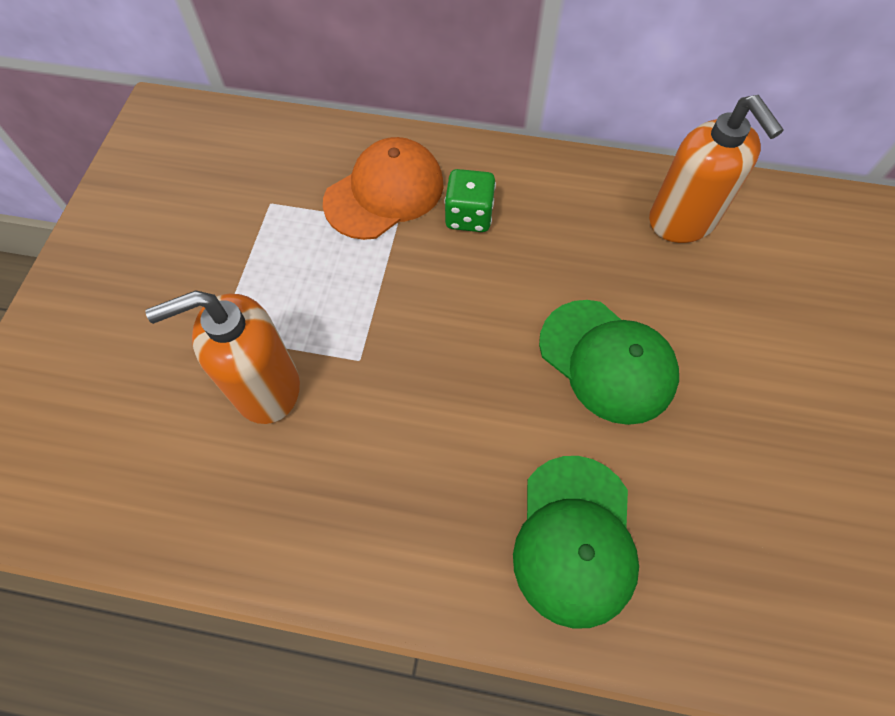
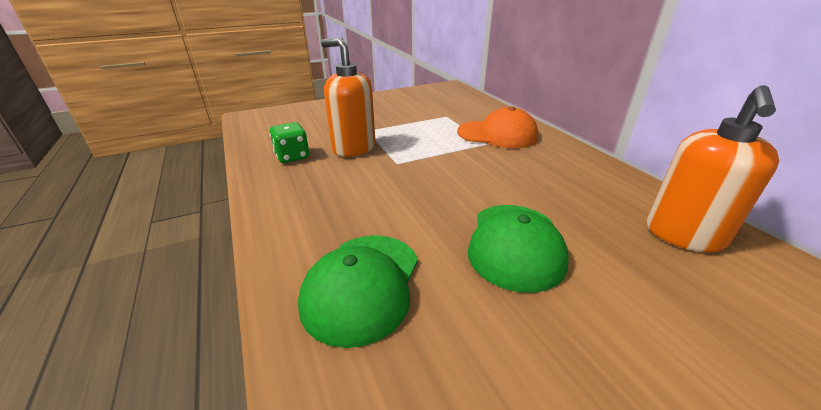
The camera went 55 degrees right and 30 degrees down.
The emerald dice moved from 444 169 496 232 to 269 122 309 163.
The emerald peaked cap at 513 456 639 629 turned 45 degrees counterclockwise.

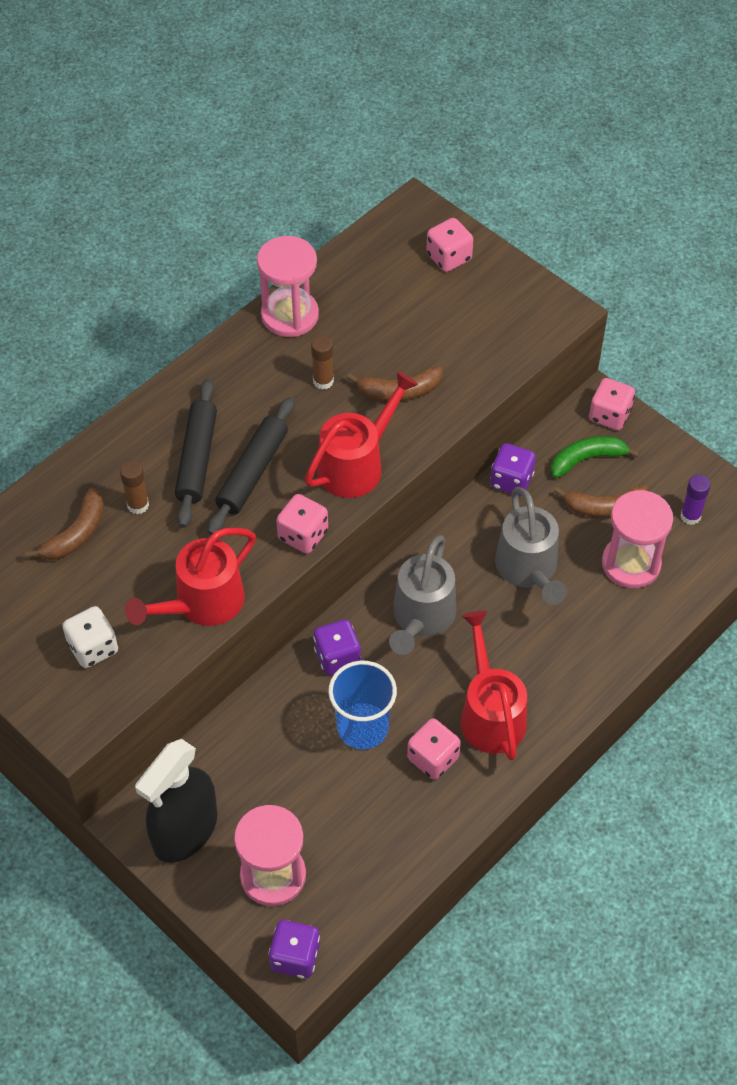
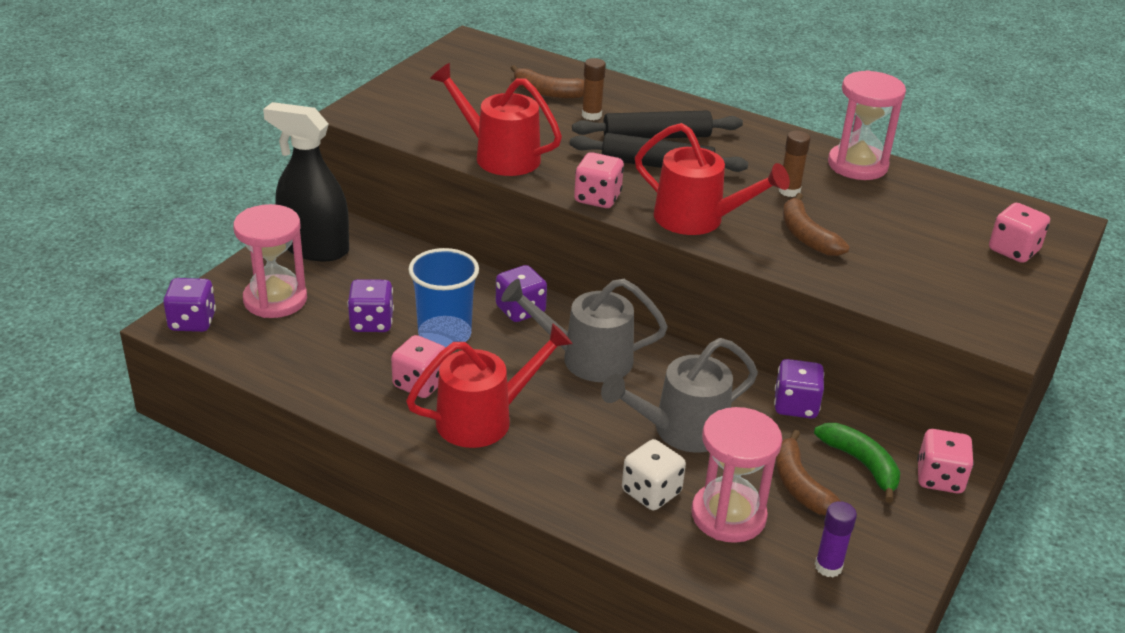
The camera went 75 degrees right and 20 degrees down.
The pure white dice moved from 62 606 118 668 to 622 439 686 510.
The royal purple dice at 347 279 394 332 appeared.

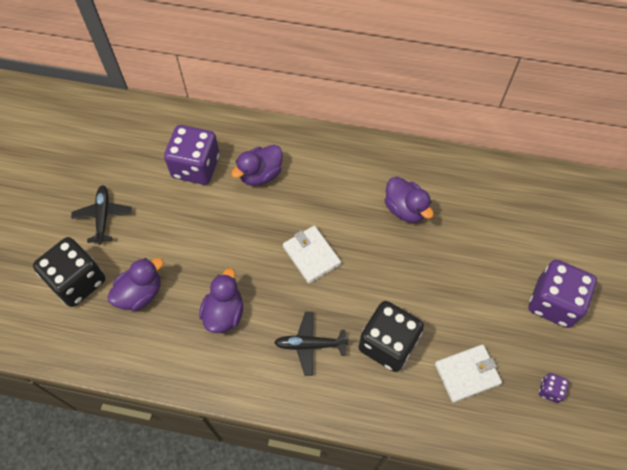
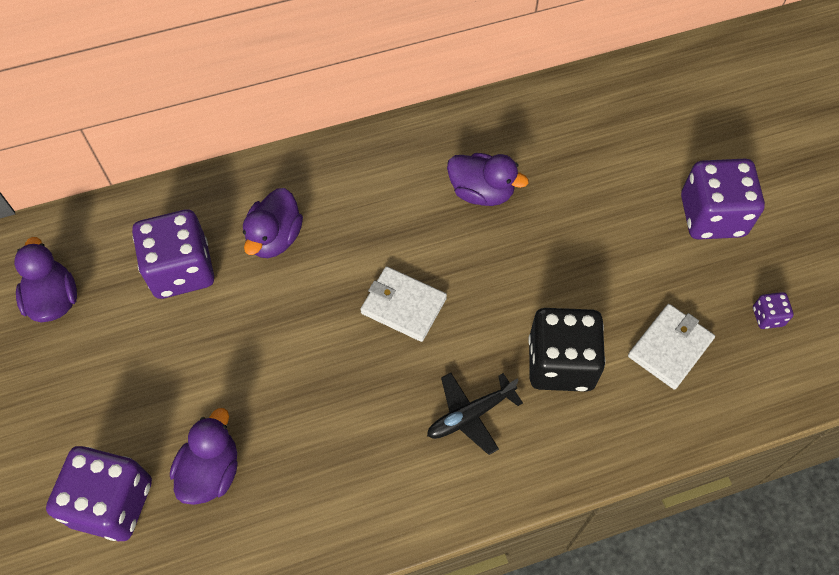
The camera went 30 degrees left and 0 degrees up.
The jet-black dice at 33 237 105 307 became the royal purple dice at 46 446 152 541.
The jet-black toy plane at 71 185 132 245 disappeared.
The royal purple rubber duck moved from 199 268 243 333 to 14 237 77 322.

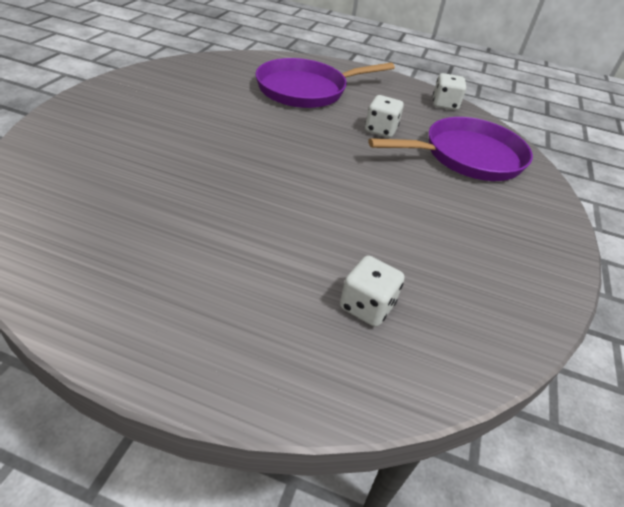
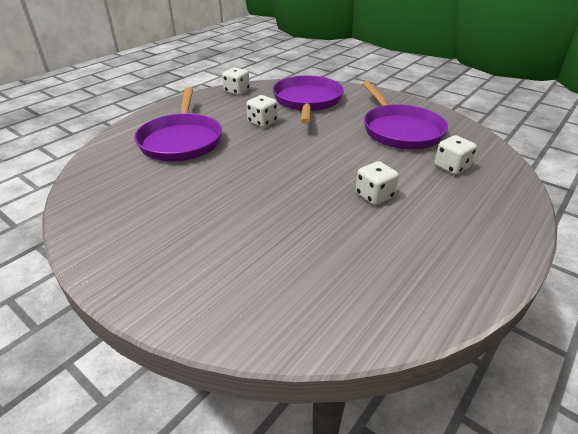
The camera went 65 degrees left and 5 degrees down.
The pure white dice at 355 161 399 205 appeared.
The royal purple pan at 362 81 448 149 appeared.

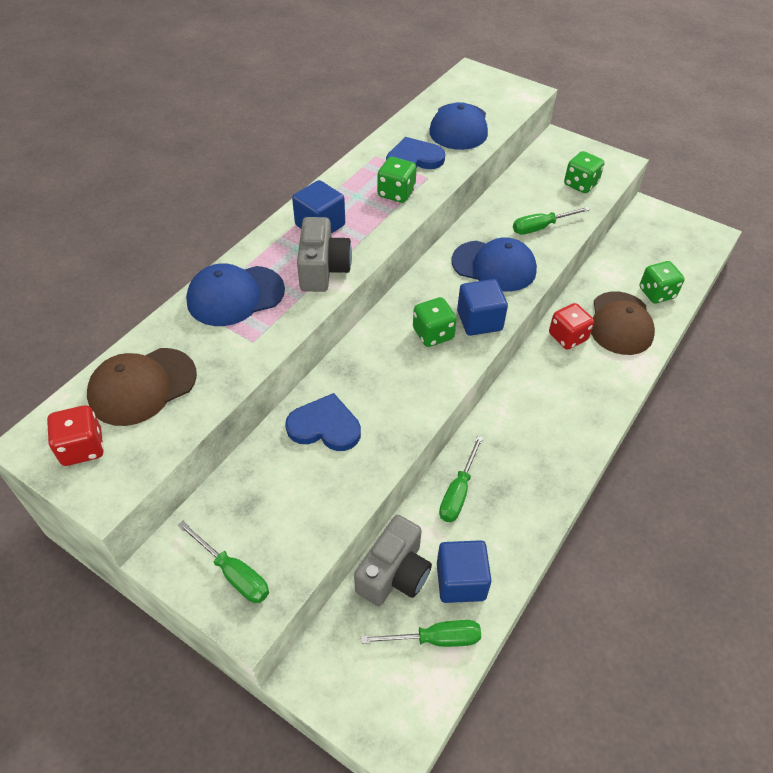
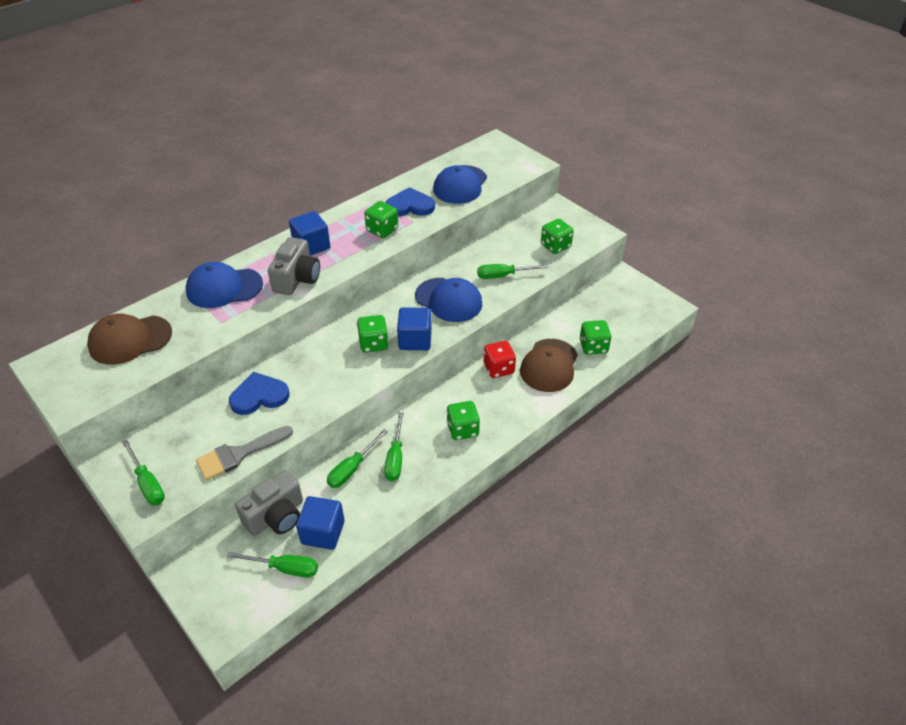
The camera went 15 degrees right and 5 degrees down.
The crimson dice at 47 405 104 466 disappeared.
The royal blue heart at 285 393 361 451 turned 45 degrees counterclockwise.
The grey paint brush at 196 426 293 480 appeared.
The emerald flat screwdriver at 384 412 404 481 appeared.
The emerald dice at 447 401 480 440 appeared.

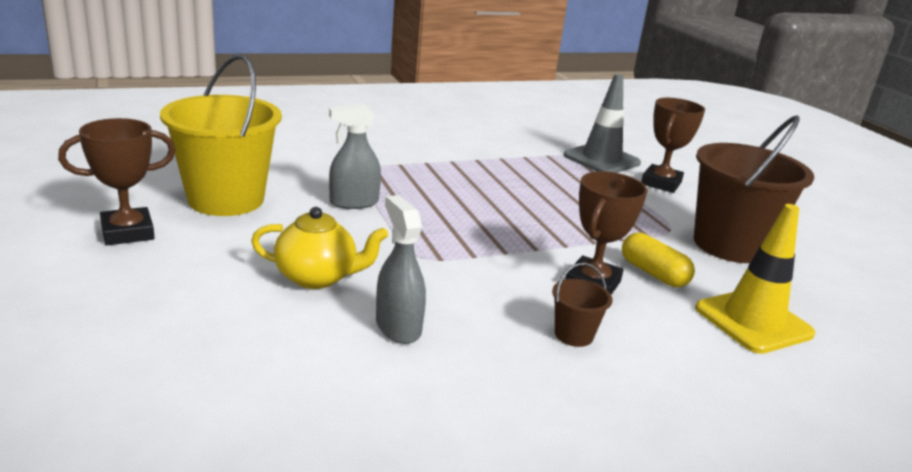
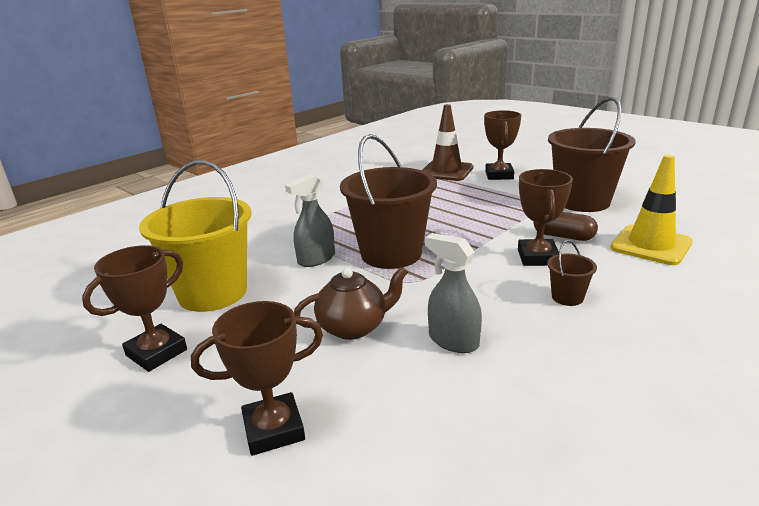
The camera went 20 degrees left and 0 degrees up.
The yellow china teapot at 251 207 388 289 became the russet china teapot at 294 267 408 340.
The grey traffic cone at 563 74 641 173 became the russet traffic cone at 422 104 473 181.
The yellow pill at 622 233 695 287 became the russet pill at 534 212 598 241.
The russet prize cup at 191 301 323 456 appeared.
The russet bucket at 340 134 437 269 appeared.

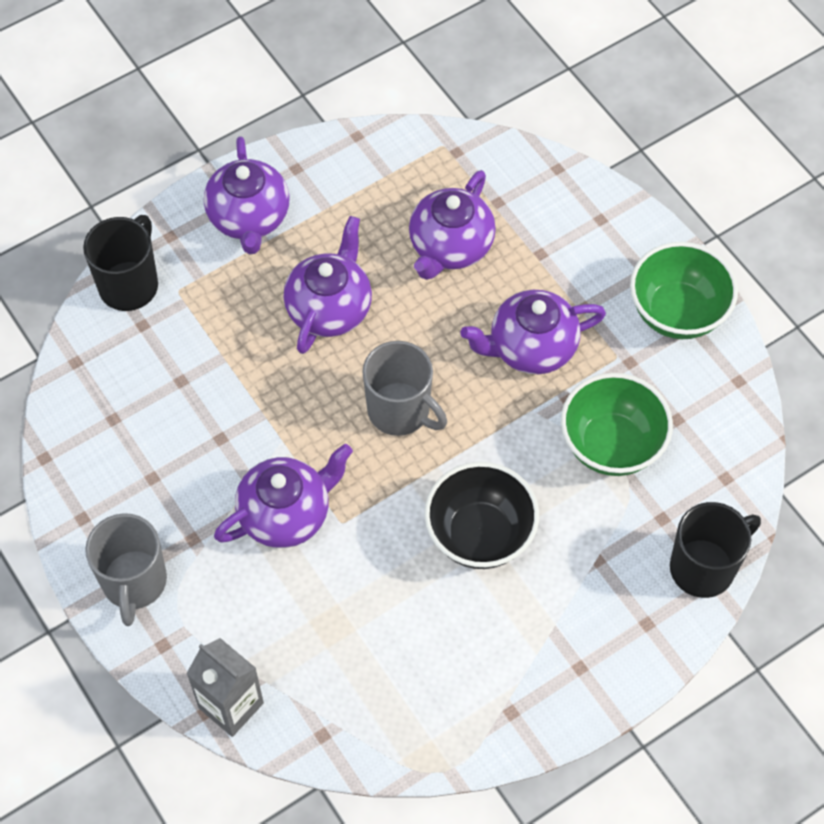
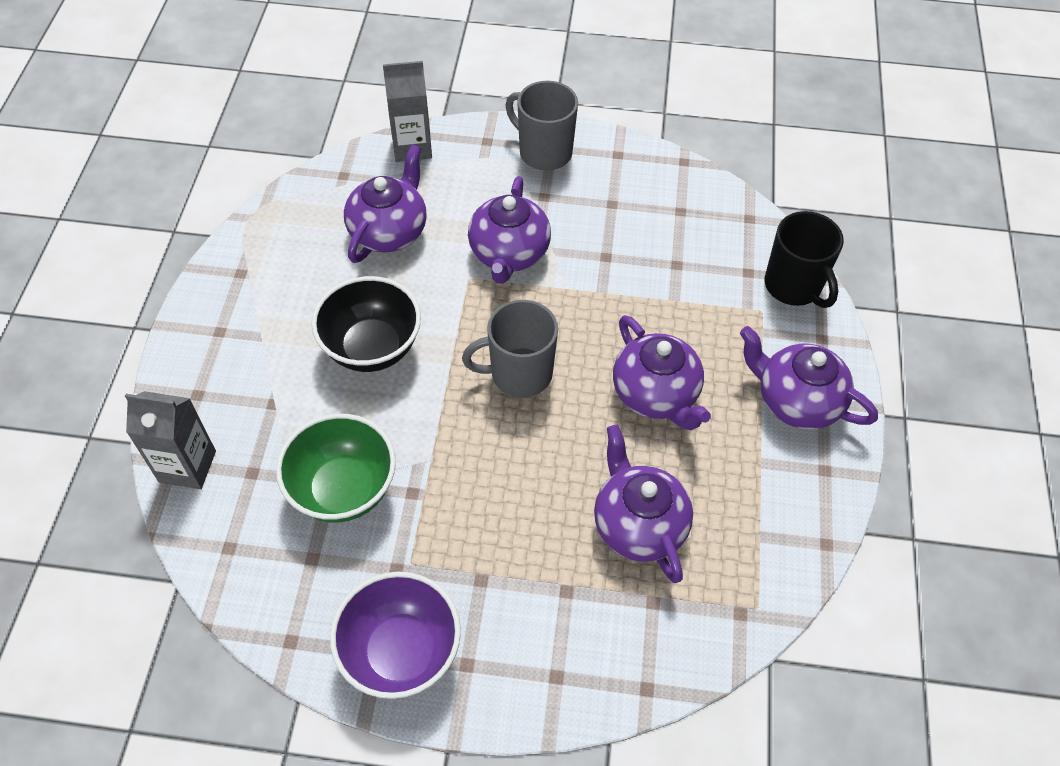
The camera went 130 degrees right and 5 degrees down.
The royal purple china teapot moved from 460 290 606 374 to 344 144 427 263.
The emerald bowl at 630 242 738 339 became the royal purple bowl at 330 572 461 699.
The jet-black coffee mug at 670 502 761 598 was replaced by the grey milk carton at 125 391 216 489.

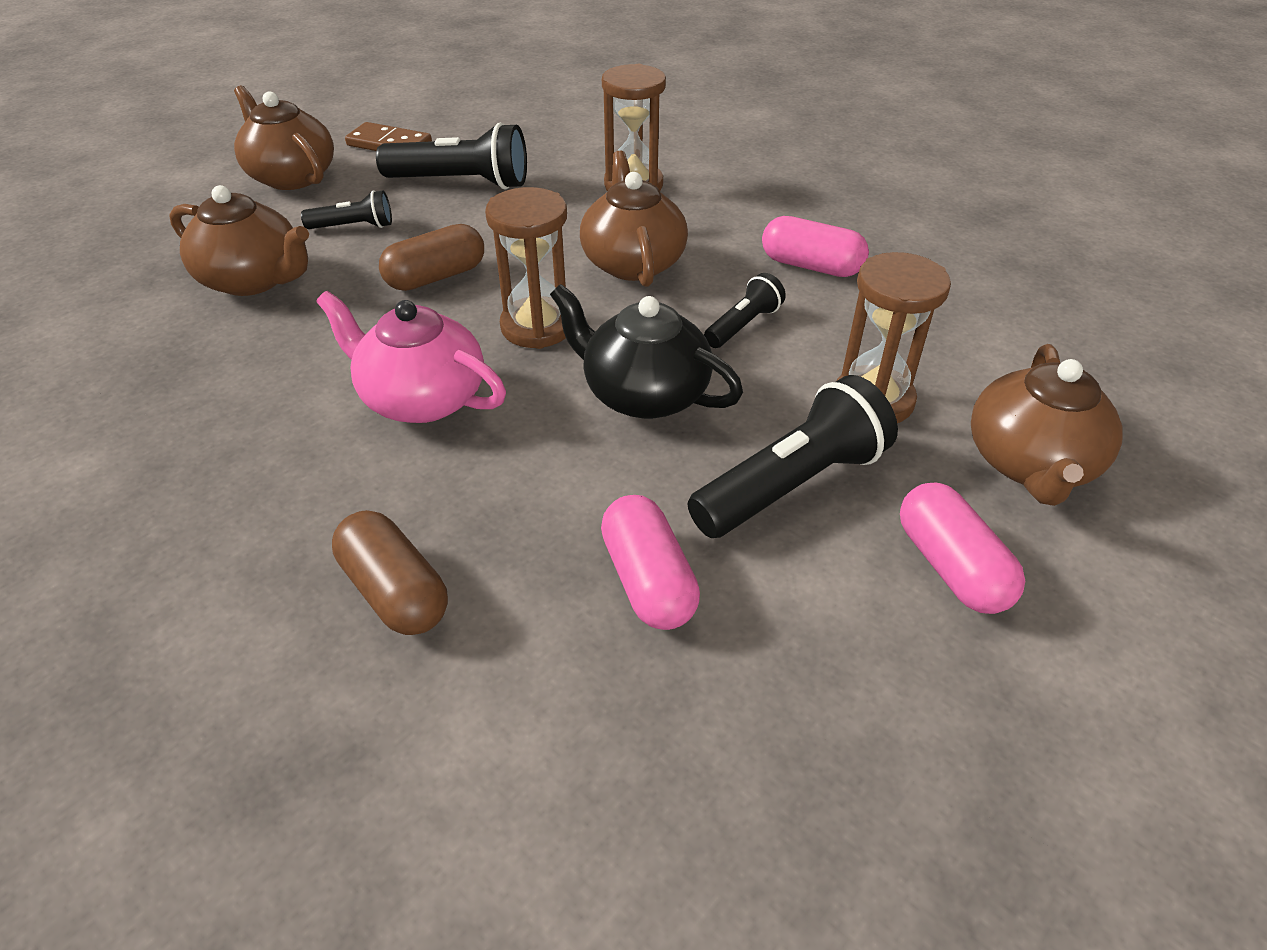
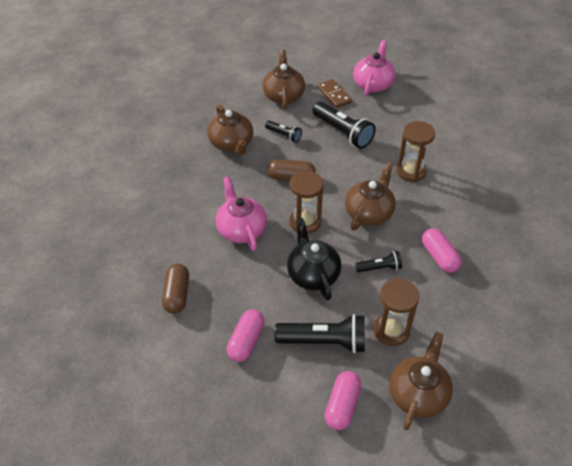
The camera went 40 degrees right and 5 degrees up.
The russet china teapot at 971 344 1123 506 turned 150 degrees clockwise.
The rose-pink china teapot at 353 40 396 96 appeared.

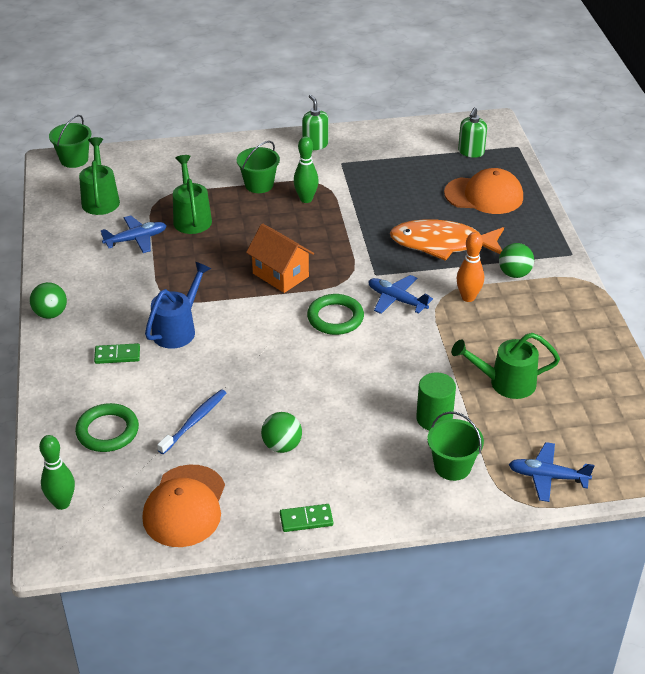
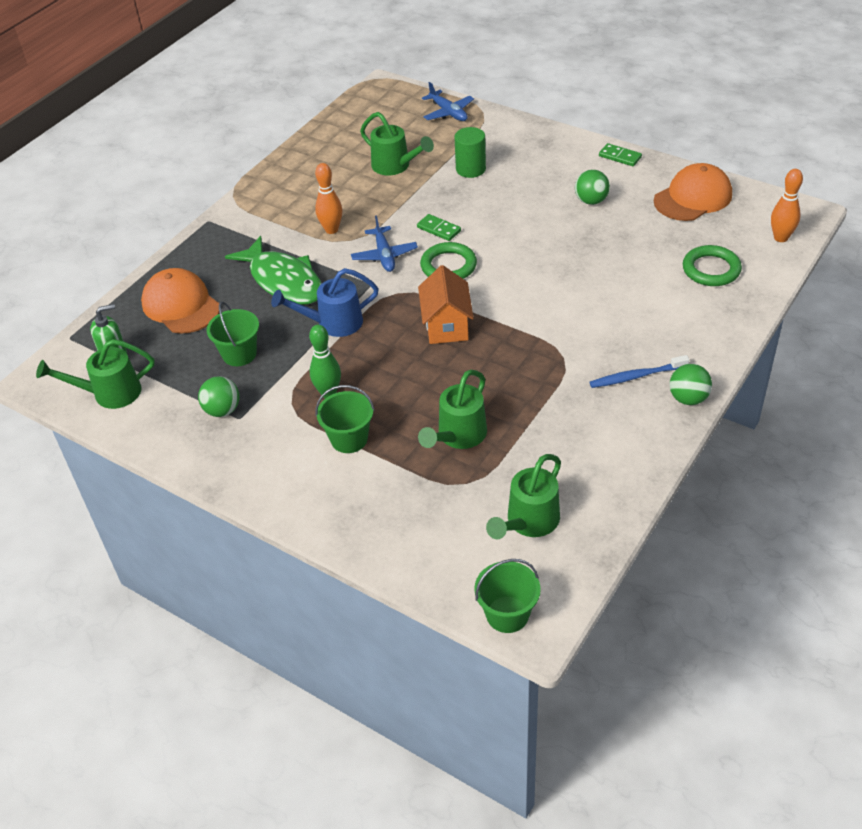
The camera went 135 degrees left and 5 degrees up.
The emerald tenpin at 39 435 75 510 became the bright orange tenpin at 771 169 803 242.
The emerald domino moved from 94 343 140 364 to 417 214 461 241.
The royal blue toy plane at 101 215 167 253 disappeared.
The royal blue sprinkling can moved from 145 262 211 349 to 271 268 379 337.
The royal blue tooth brush moved from 157 389 226 454 to 590 355 689 388.
The emerald soap dispenser at 302 95 329 150 disappeared.
The bright orange toy fish at 390 219 504 261 became the emerald toy fish at 225 236 322 305.
The emerald bucket moved from 427 411 484 481 to 207 301 259 366.
The emerald sphere moved from 499 243 534 278 to 198 376 240 417.
The emerald sprinkling can at 36 339 154 409 appeared.

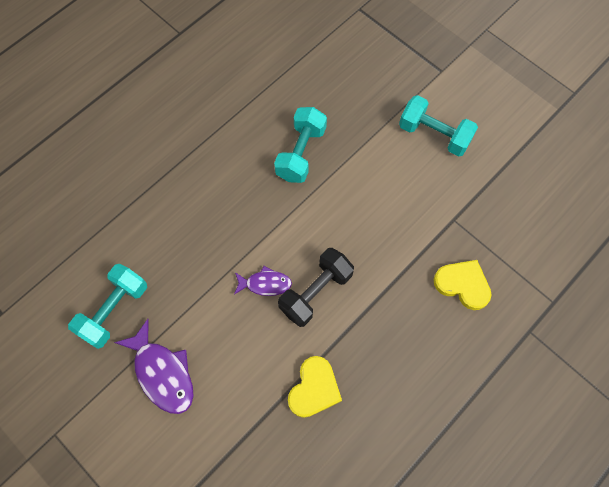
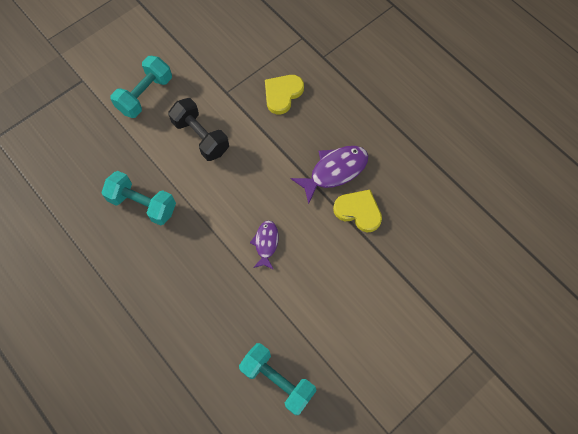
The camera went 85 degrees left and 0 degrees up.
The royal purple toy fish moved from 114 319 194 414 to 291 146 368 204.
The jet-black hand weight moved from 278 248 354 327 to 168 98 229 161.

